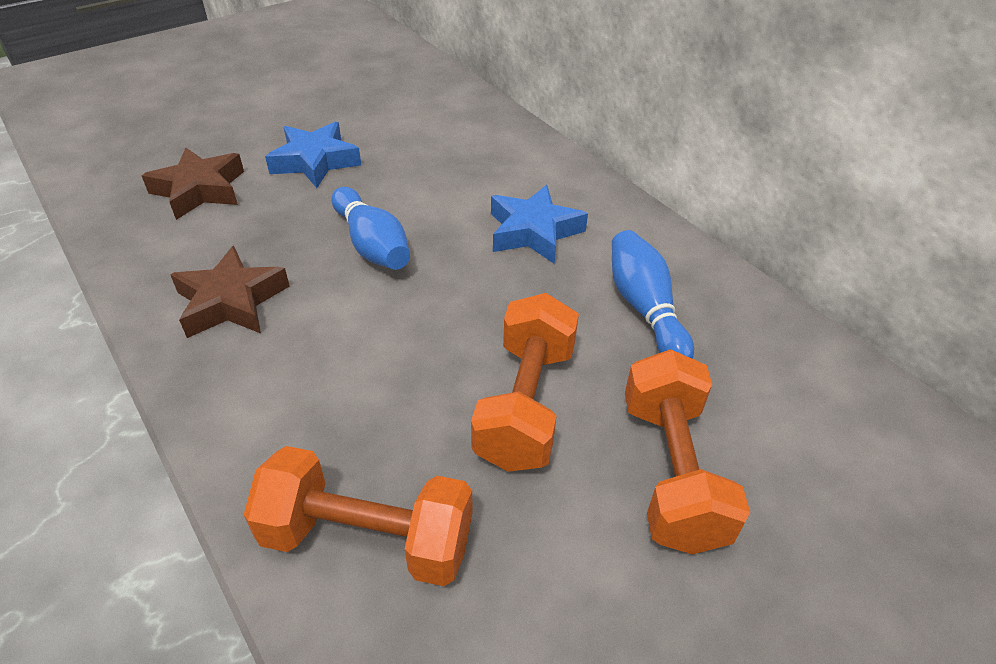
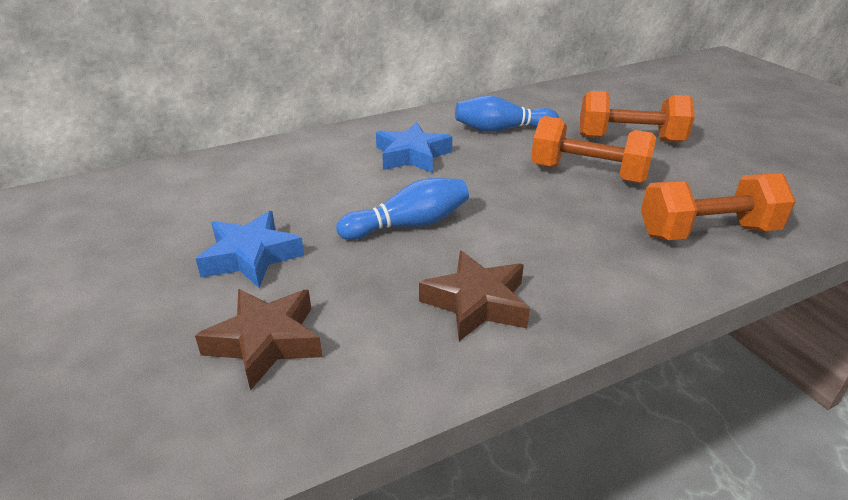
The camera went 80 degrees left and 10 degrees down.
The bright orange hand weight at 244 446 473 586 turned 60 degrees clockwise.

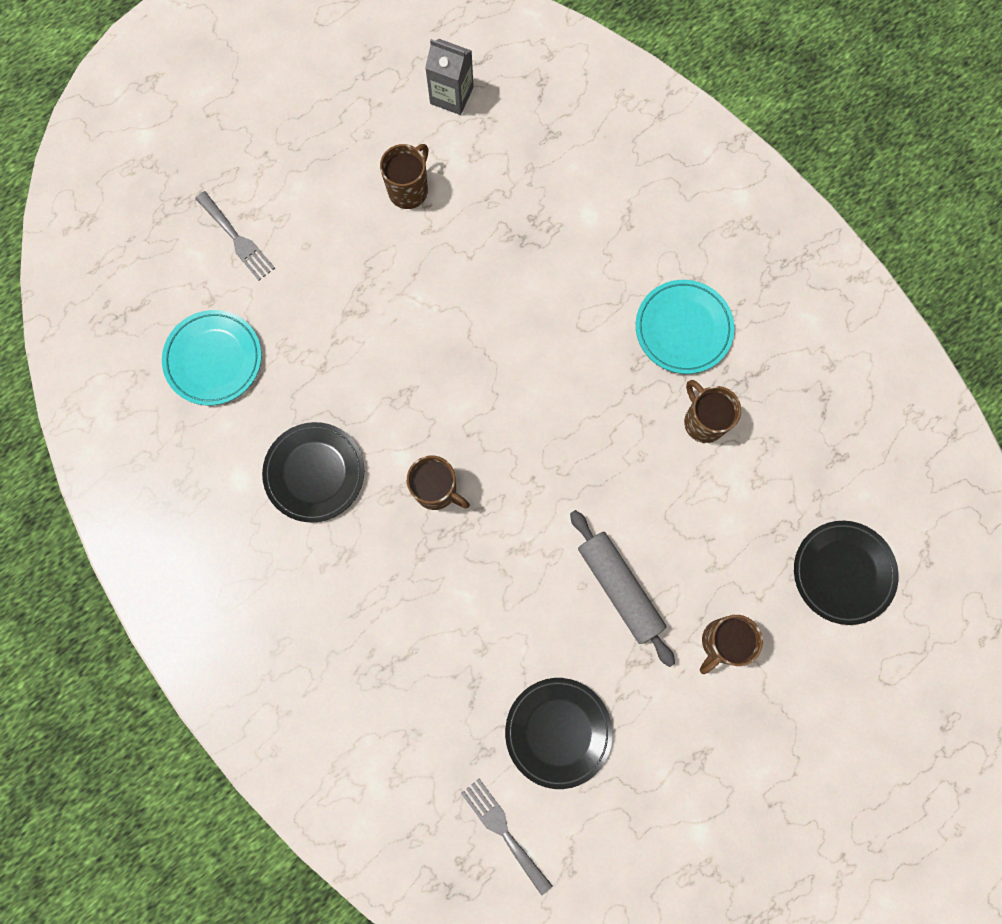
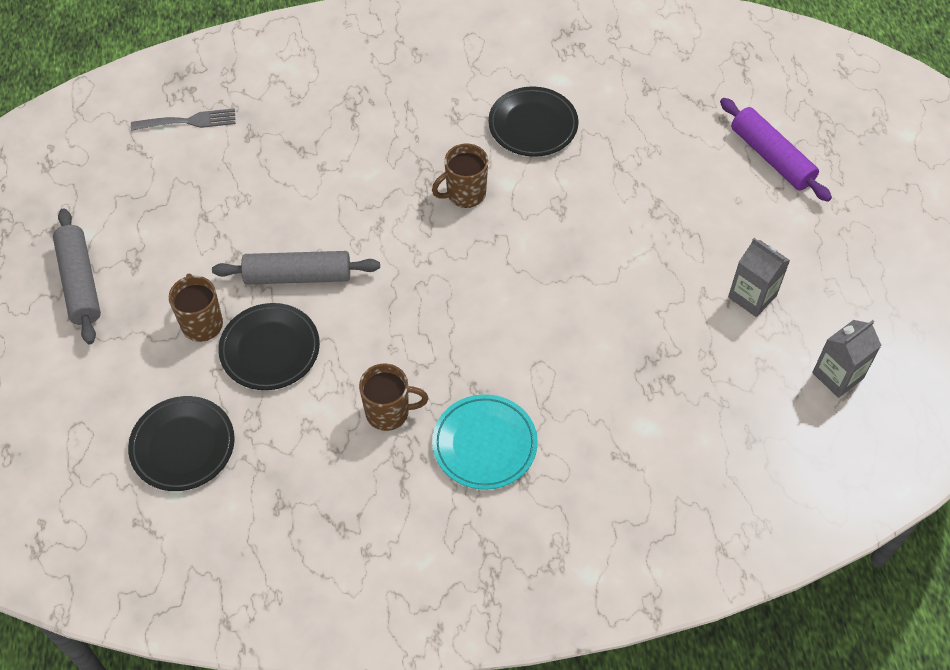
The camera went 120 degrees right and 20 degrees down.
The turquoise plate at 162 310 262 405 disappeared.
The grey table fork at 195 191 275 280 was replaced by the royal purple pastry roller at 720 98 832 202.
The russet coffee mug at 380 144 428 209 was replaced by the grey milk carton at 728 238 790 317.
The jet-black plate moved from 505 678 613 789 to 218 303 320 390.
The grey pastry roller at 53 208 101 344 appeared.

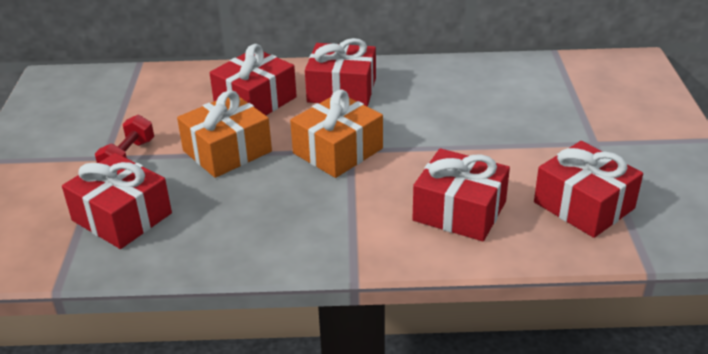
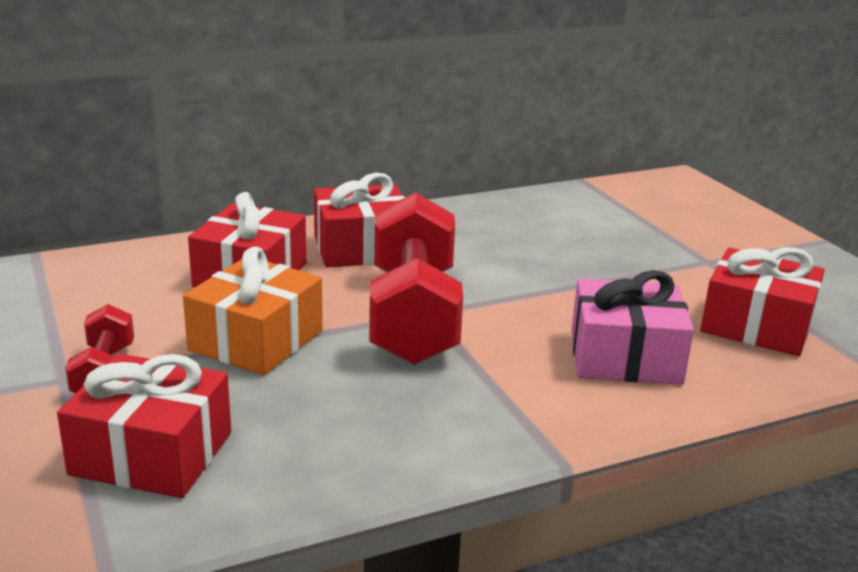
The camera went 25 degrees left and 10 degrees down.
The bright orange wrapped gift at 290 90 383 178 was replaced by the crimson hand weight at 369 192 463 365.
The crimson wrapped gift at 412 148 510 241 became the rose-pink wrapped gift at 571 270 694 385.

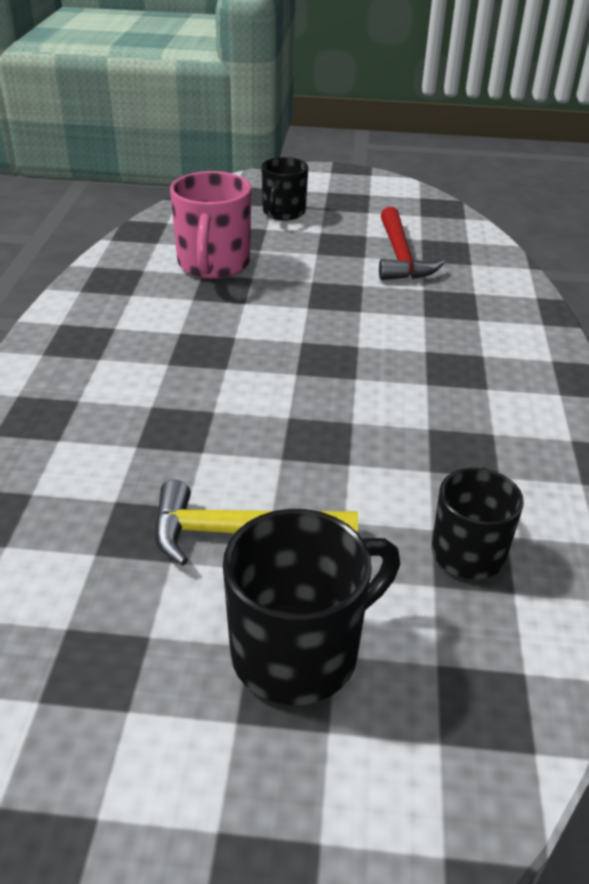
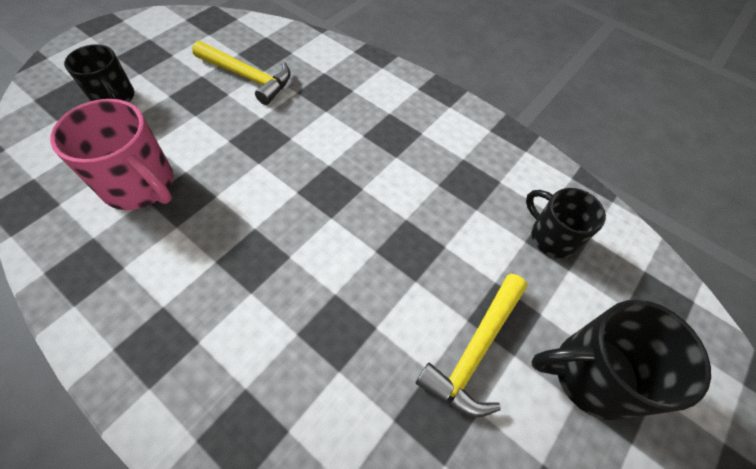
The camera went 60 degrees left and 20 degrees up.
The jet-black coffee mug at 223 509 400 705 turned 90 degrees counterclockwise.
The crimson claw hammer at 379 207 445 280 became the yellow claw hammer at 192 41 291 105.

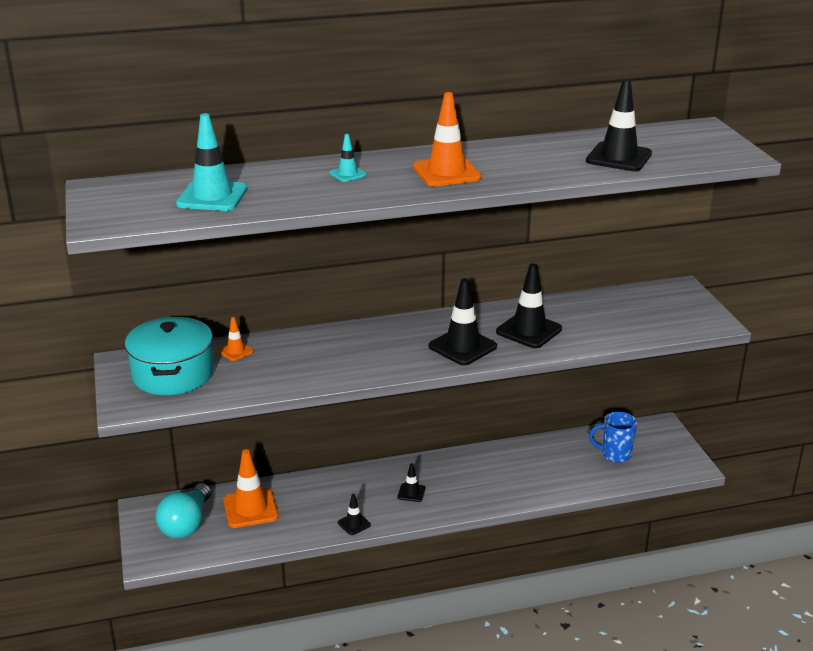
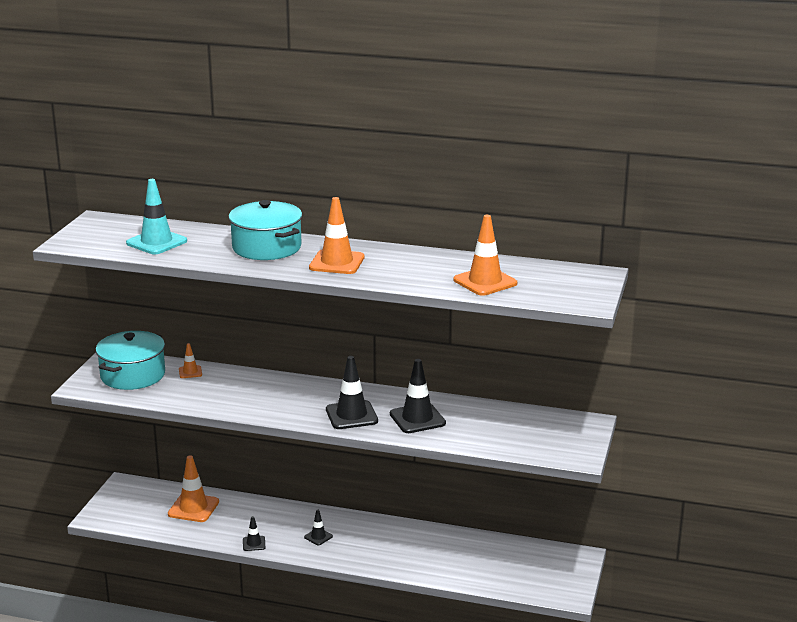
The camera went 30 degrees right and 5 degrees down.
The turquoise lightbulb at 155 483 211 539 disappeared.
The turquoise traffic cone at 329 134 367 182 was replaced by the turquoise cooking pot at 229 200 302 260.
The jet-black traffic cone at 586 79 652 171 became the bright orange traffic cone at 453 215 517 296.
The royal blue coffee mug at 589 412 637 463 disappeared.

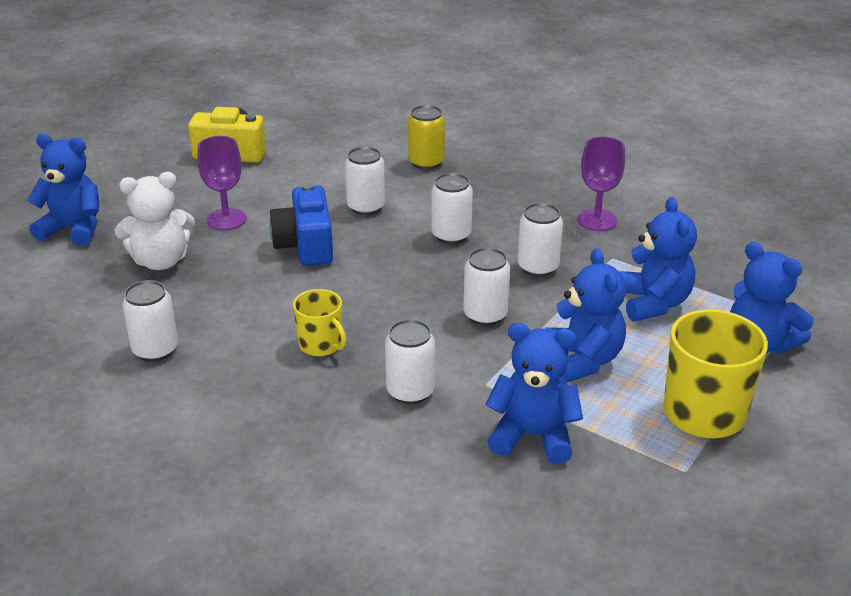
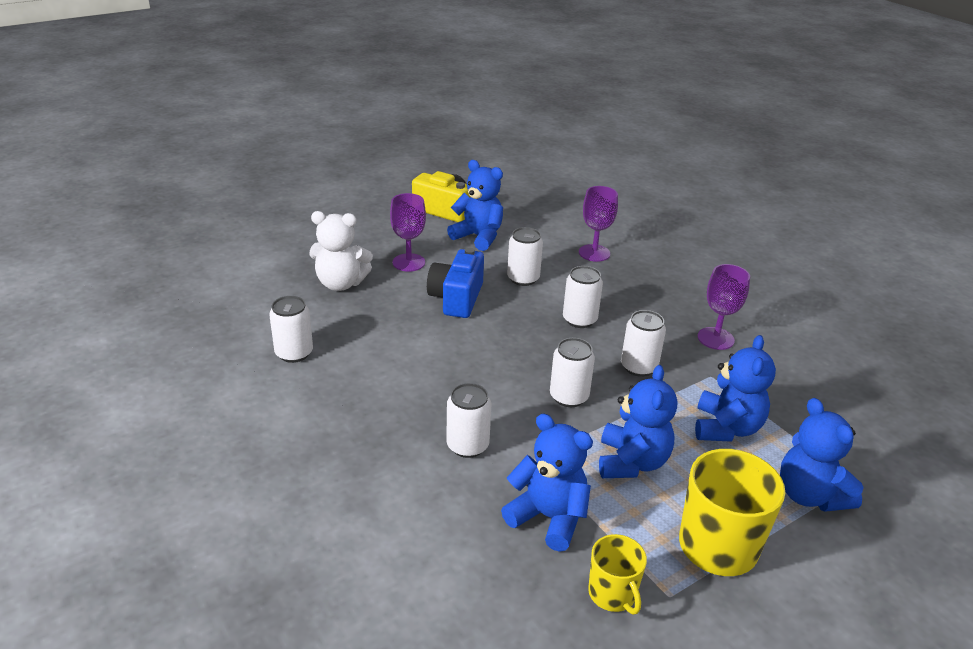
The camera went 20 degrees right and 0 degrees up.
The royal blue teddy bear moved from 27 134 99 246 to 447 160 503 251.
The yellow coffee mug moved from 293 289 347 356 to 588 534 647 615.
The yellow soda can at 408 105 445 170 was replaced by the royal purple chalice at 579 186 618 262.

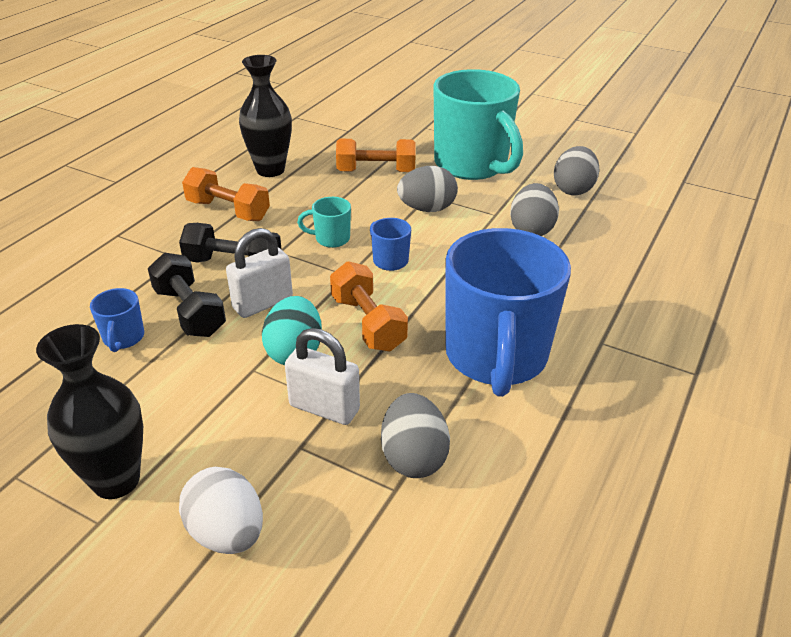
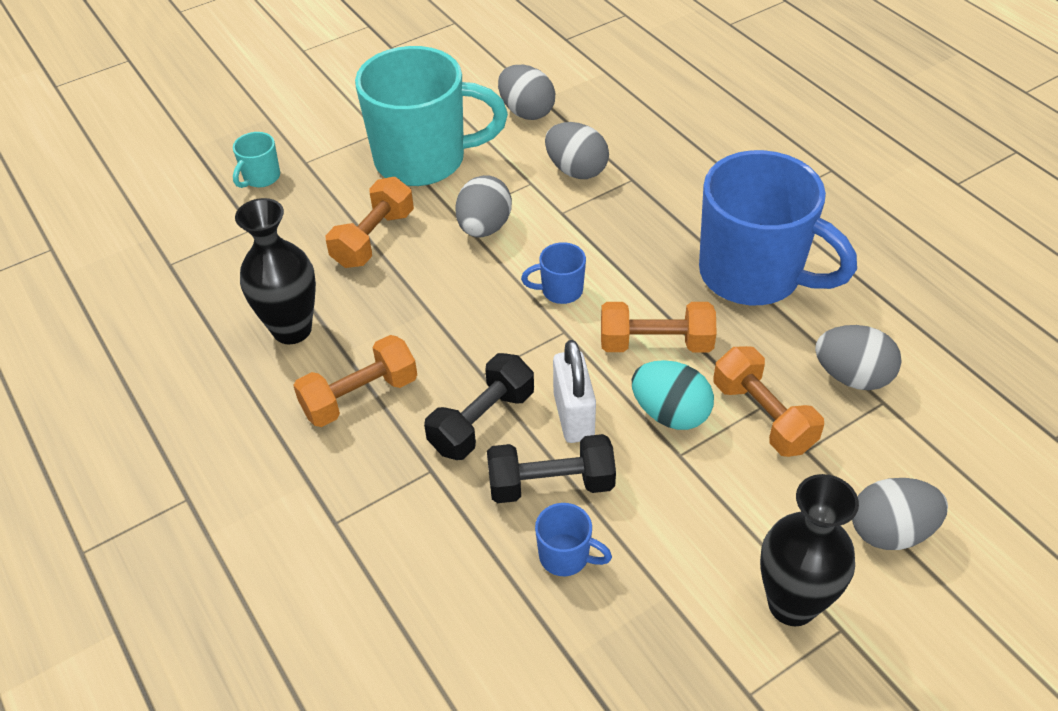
The camera went 60 degrees left and 10 degrees up.
The pure white egg shape at 179 467 263 554 became the grey egg shape at 852 478 948 550.
The pure white padlock at 285 328 360 425 was replaced by the bright orange hand weight at 713 346 824 457.
The turquoise coffee mug moved from 297 197 351 248 to 233 132 280 188.

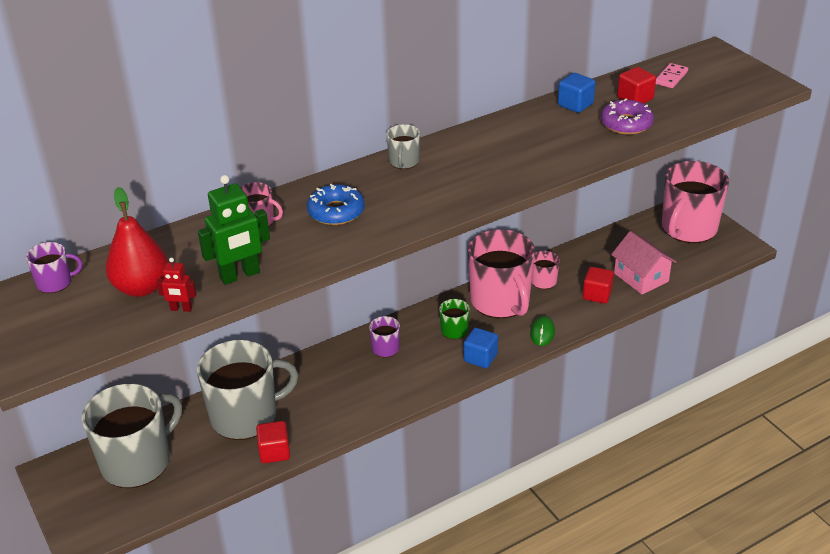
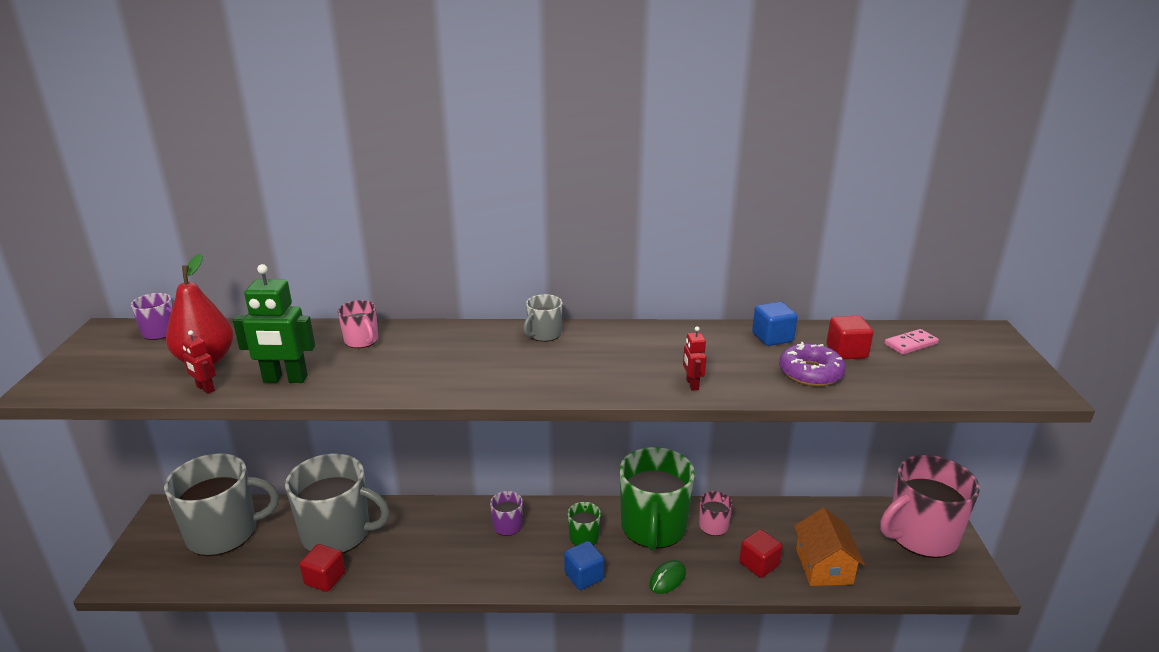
The camera went 30 degrees right and 10 degrees down.
The royal blue doughnut at 307 184 365 225 disappeared.
The rose-pink coffee mug at 468 229 535 318 became the emerald coffee mug at 620 447 695 550.
The rose-pink cottage at 611 231 677 295 became the bright orange cottage at 794 508 865 586.
The crimson robot figure at 683 326 706 391 appeared.

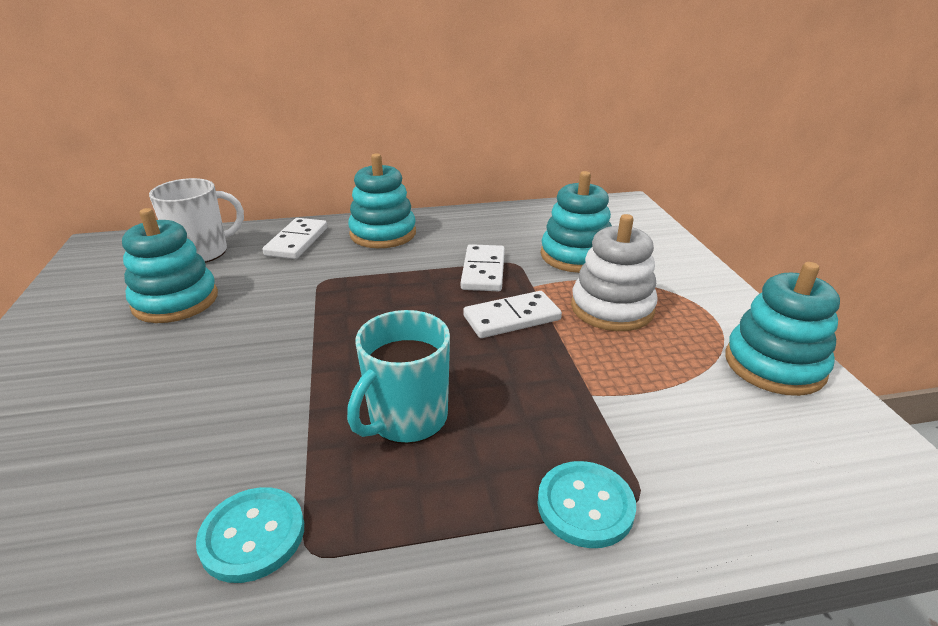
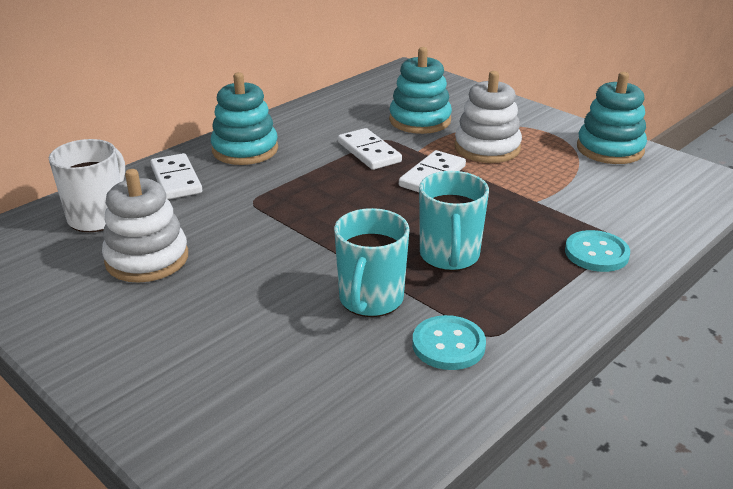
The camera went 35 degrees left and 0 degrees up.
The turquoise ring stacker at 122 208 218 323 became the pure white ring stacker at 102 169 188 283.
The turquoise coffee mug at 334 208 410 317 appeared.

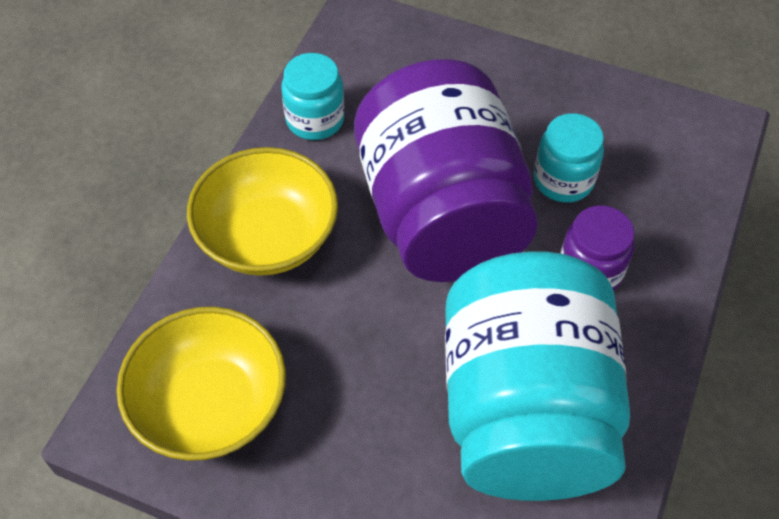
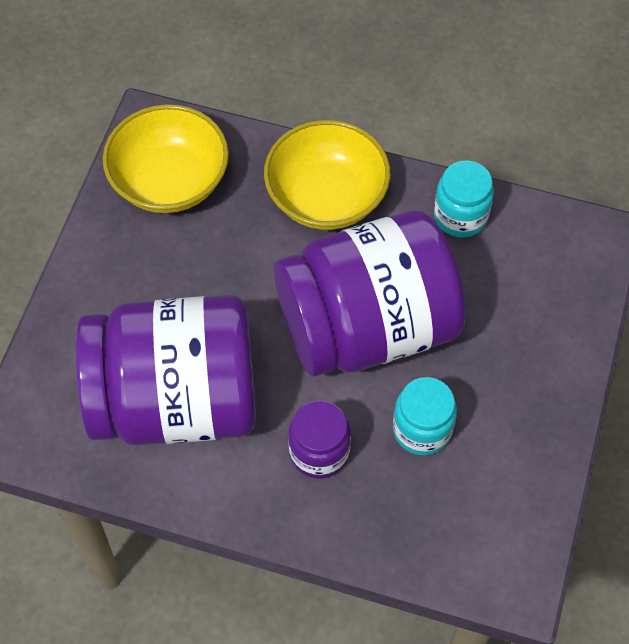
The camera went 85 degrees right and 5 degrees up.
The turquoise jam jar at 445 251 630 501 became the royal purple jam jar at 76 295 256 446.

